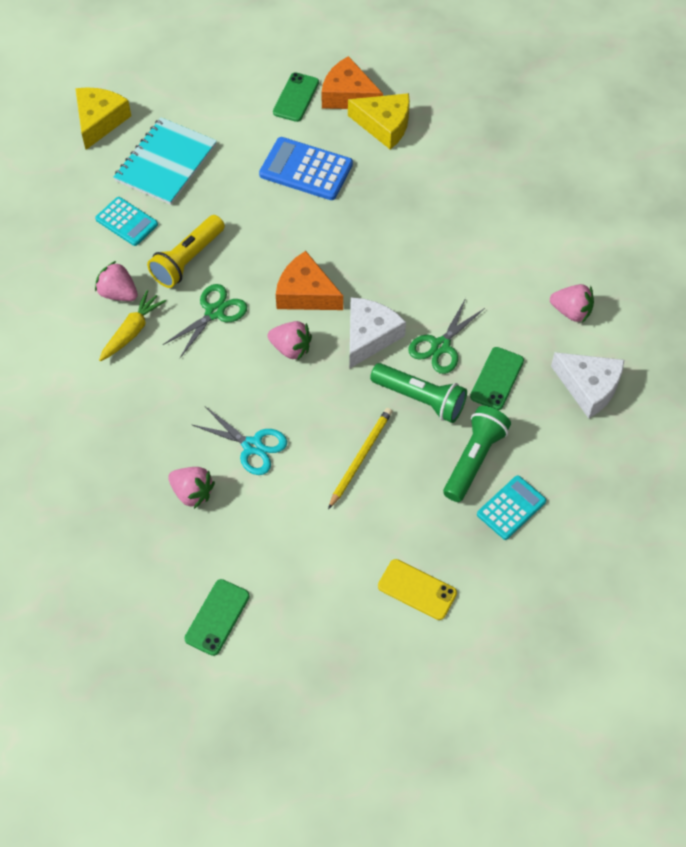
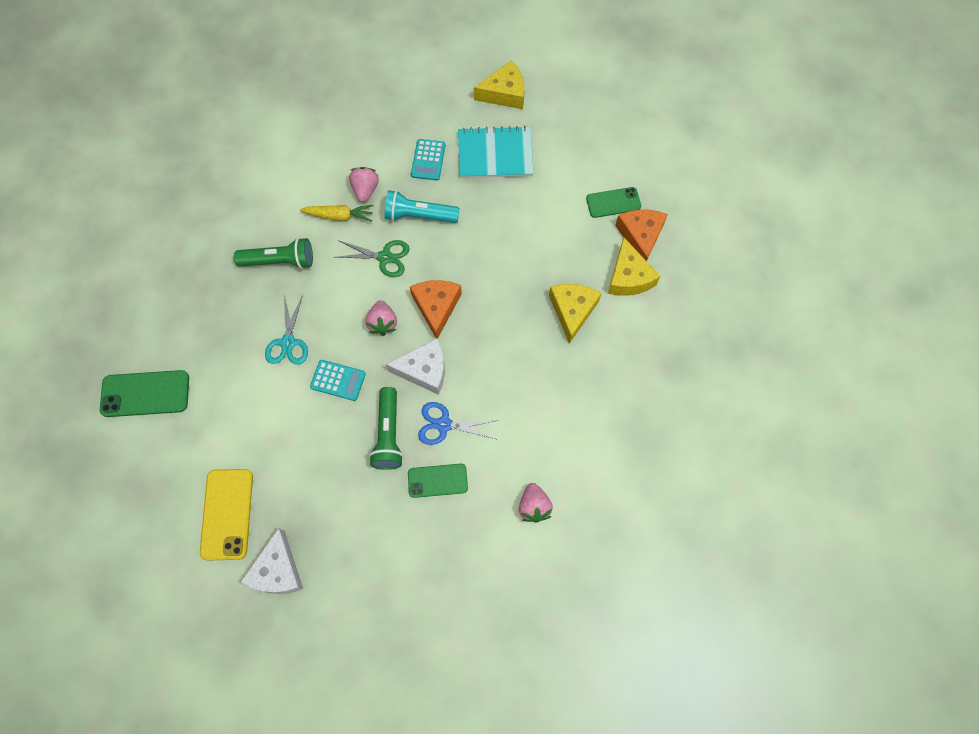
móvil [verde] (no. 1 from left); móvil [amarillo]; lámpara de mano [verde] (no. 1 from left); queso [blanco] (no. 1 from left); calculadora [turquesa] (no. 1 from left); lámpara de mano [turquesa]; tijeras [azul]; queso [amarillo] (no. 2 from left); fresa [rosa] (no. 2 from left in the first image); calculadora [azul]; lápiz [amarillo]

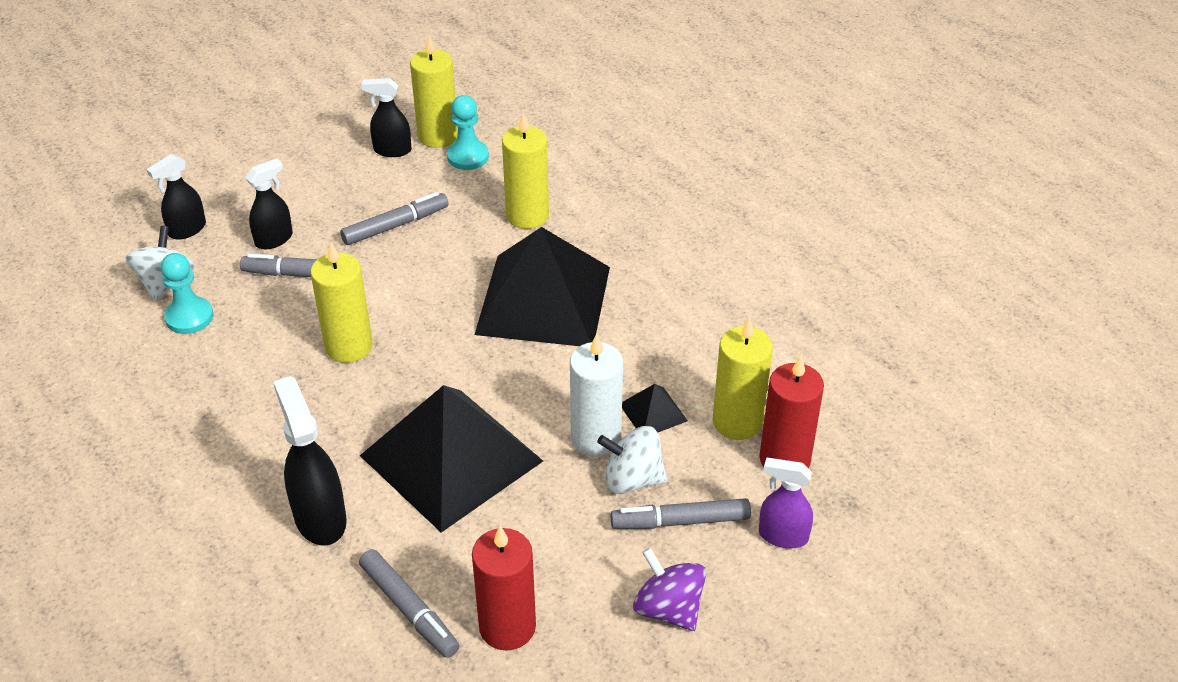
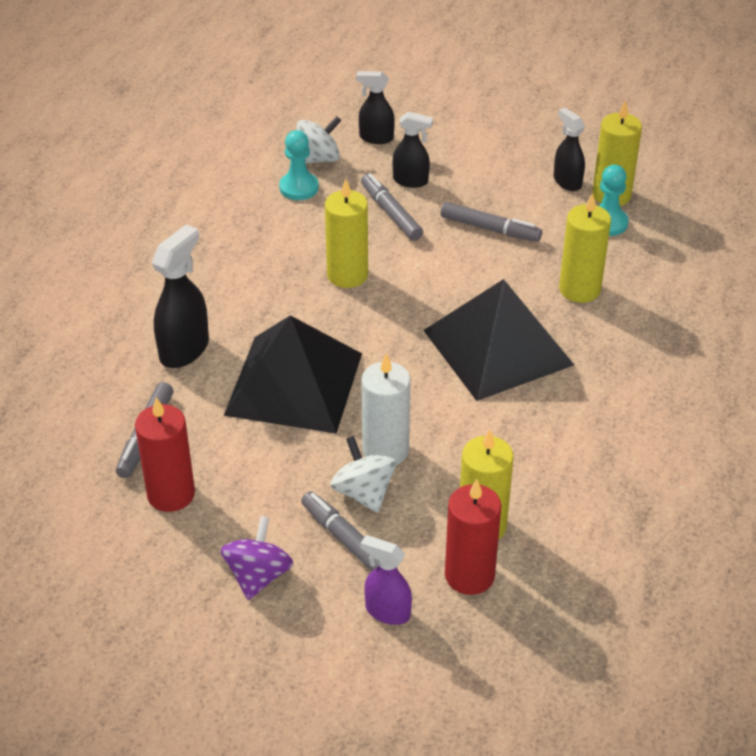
pulverizador [morado]; pirámide [negro] (no. 3 from left in the first image)

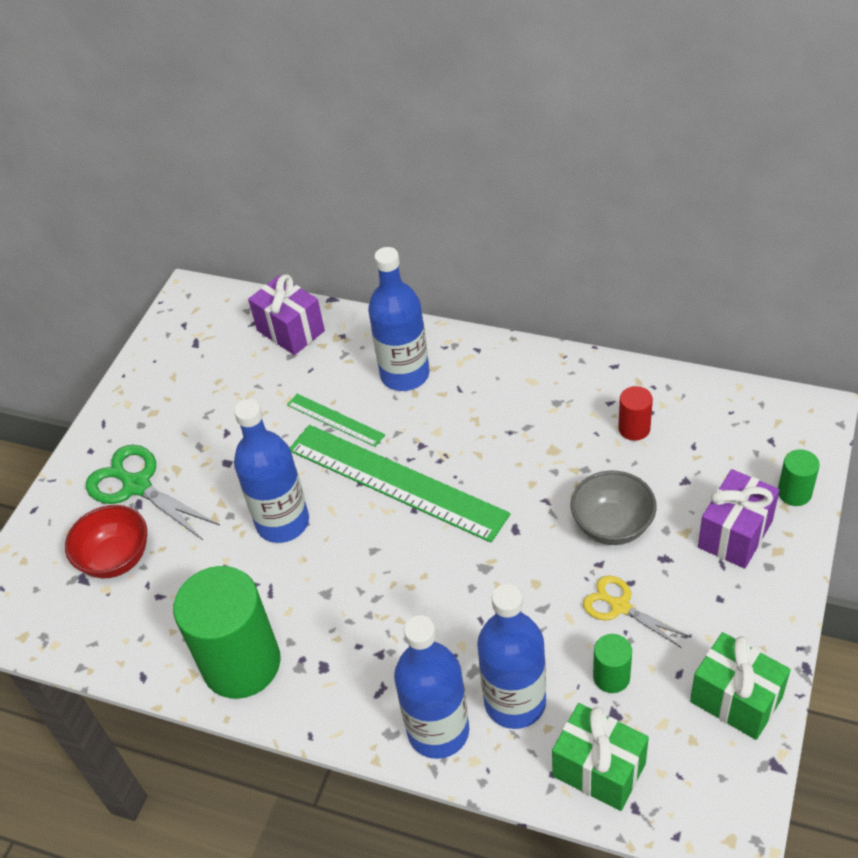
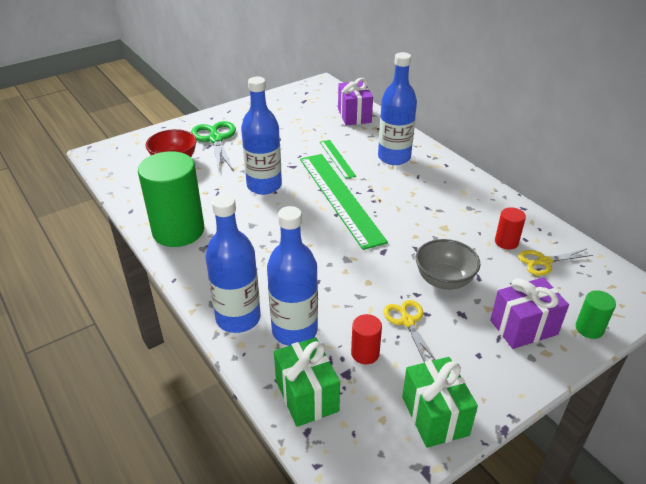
cilindro [rojo] (no. 1 from left); tijeras [amarillo] (no. 2 from left)

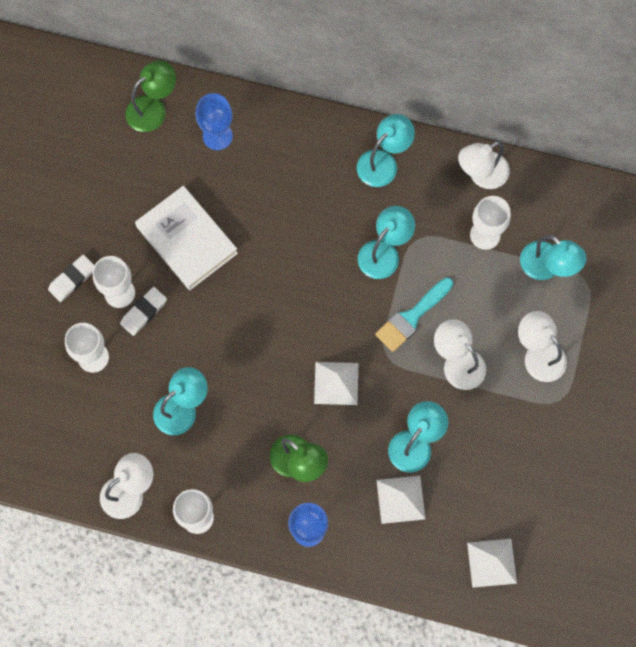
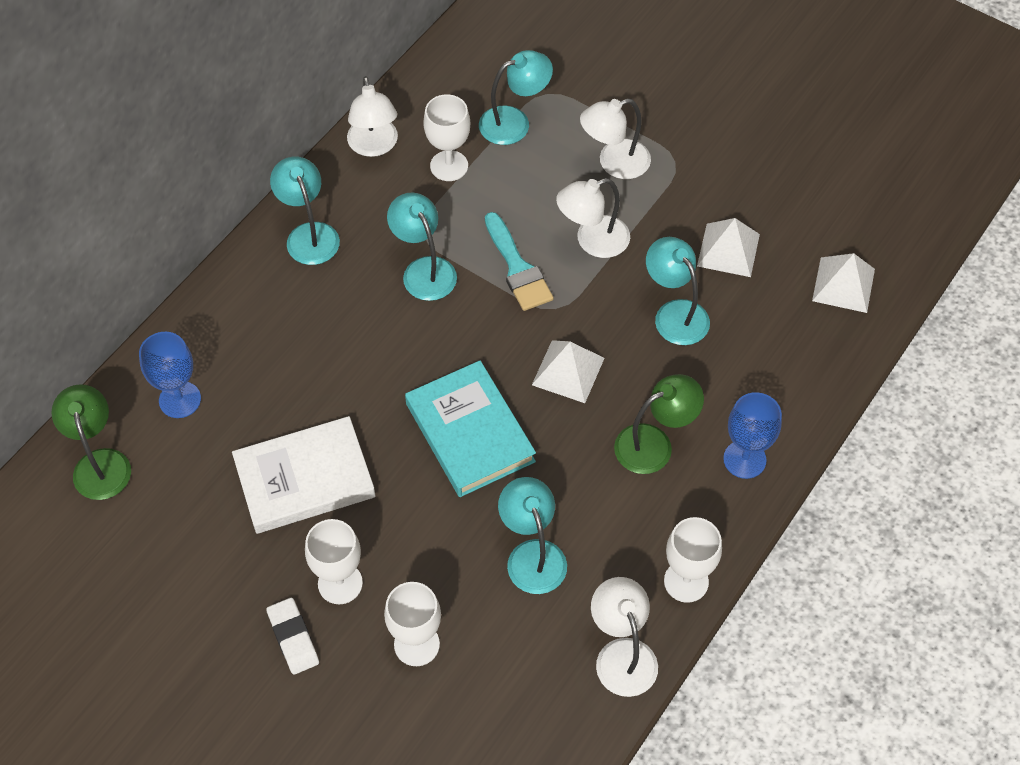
libro [turquesa]; pirámide [blanco] (no. 2 from left); goma de borrar [blanco] (no. 2 from left in the first image)

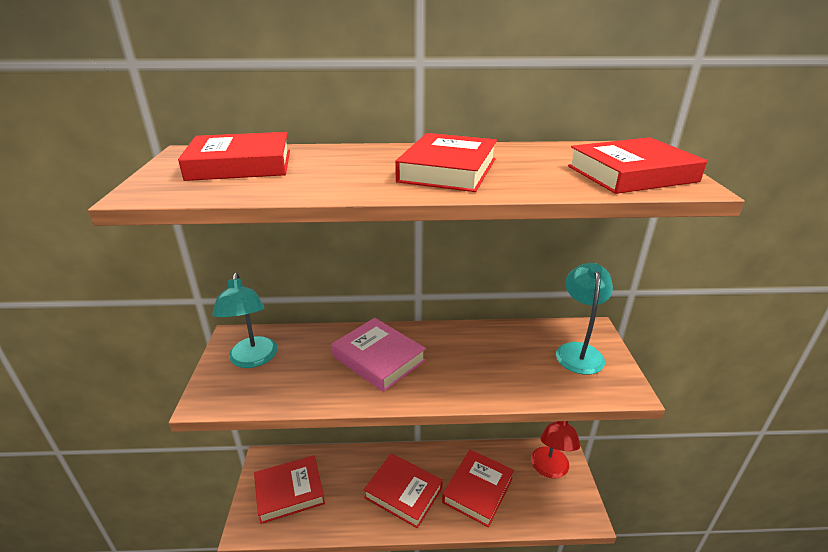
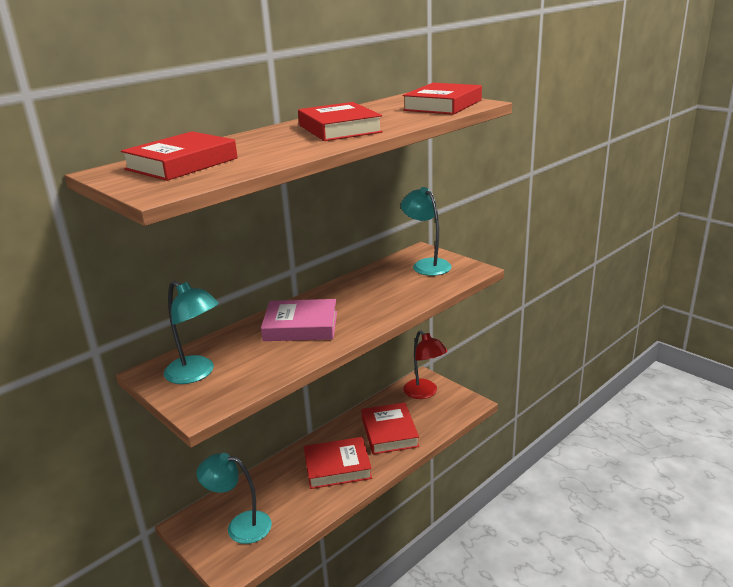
lámpara [turquesa] (no. 2 from left)

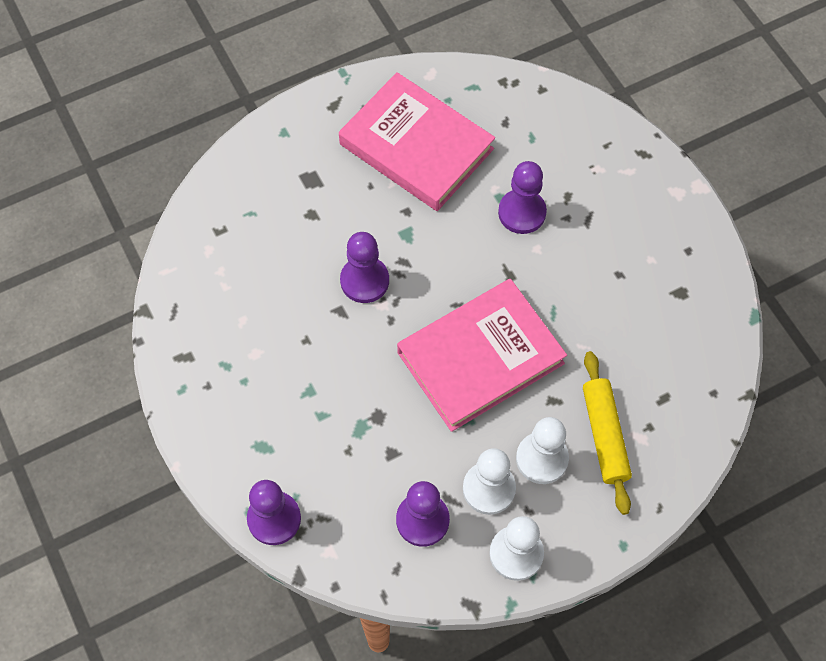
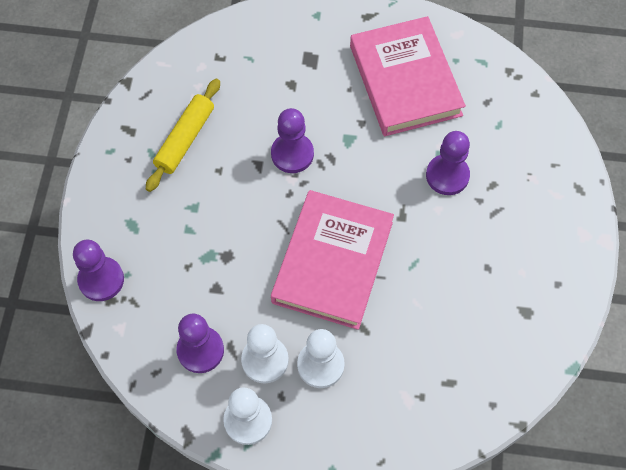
rodillo [amarillo]; libro [rosa] (no. 1 from left)

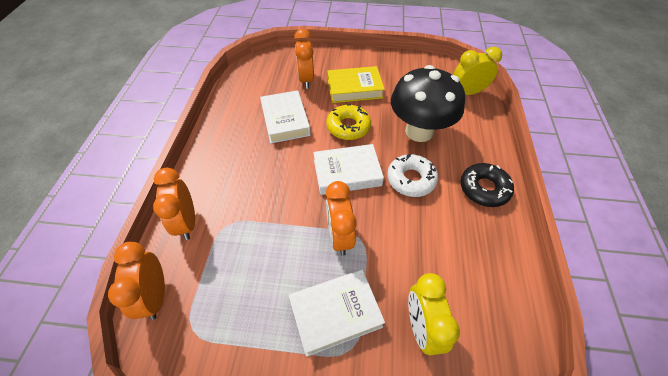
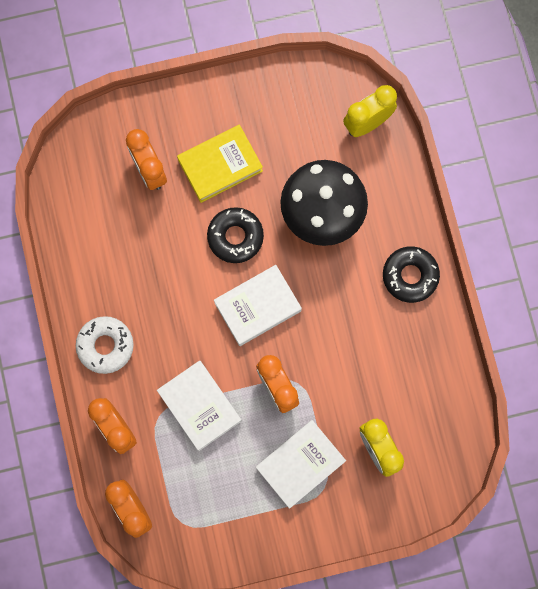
rosquilla [blanco]; libro [blanco] (no. 1 from left); rosquilla [negro] (no. 1 from left)

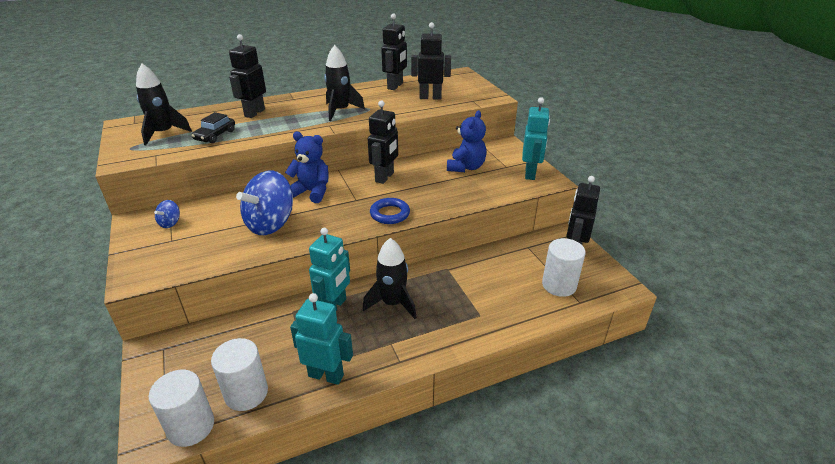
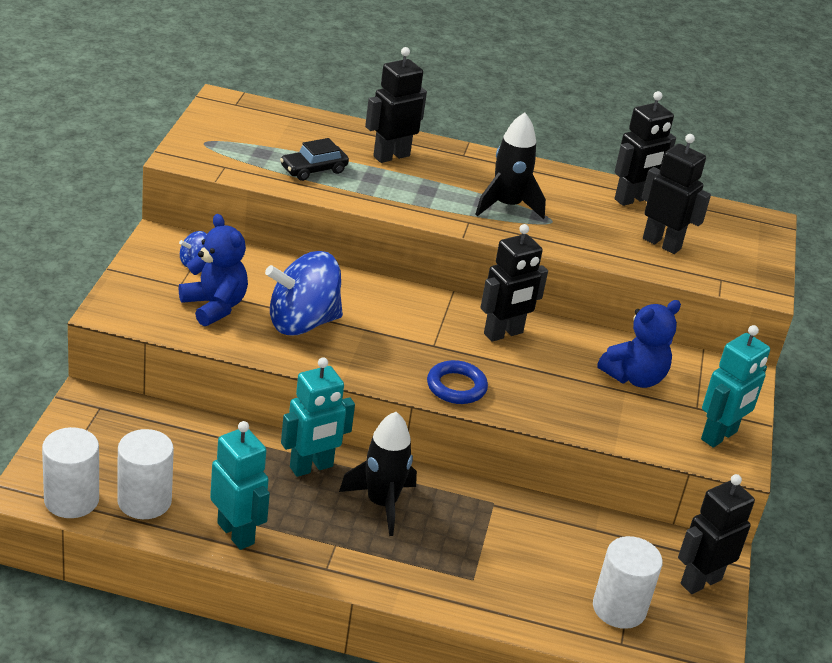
osito [azul] (no. 1 from left); cohete [negro] (no. 1 from left in the first image)

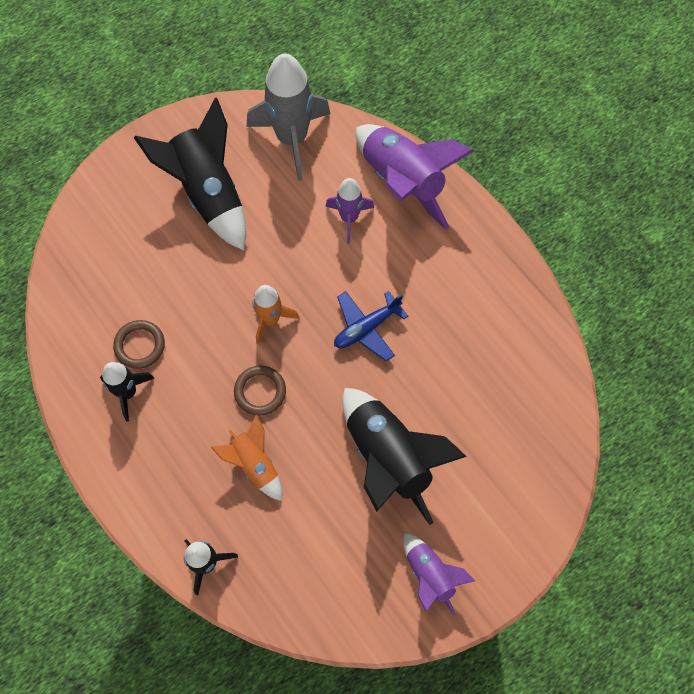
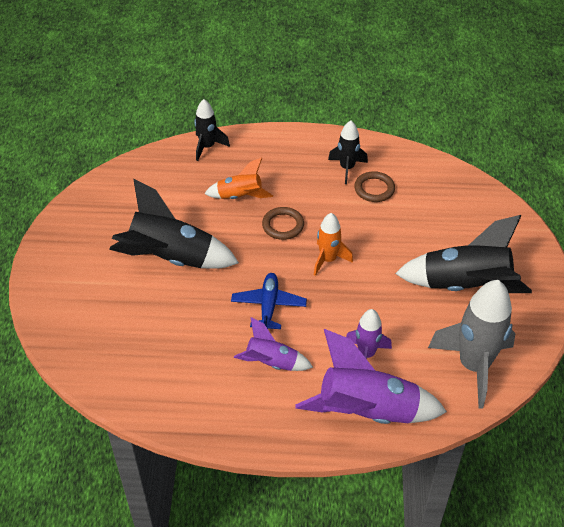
cohete [morado] (no. 1 from left)

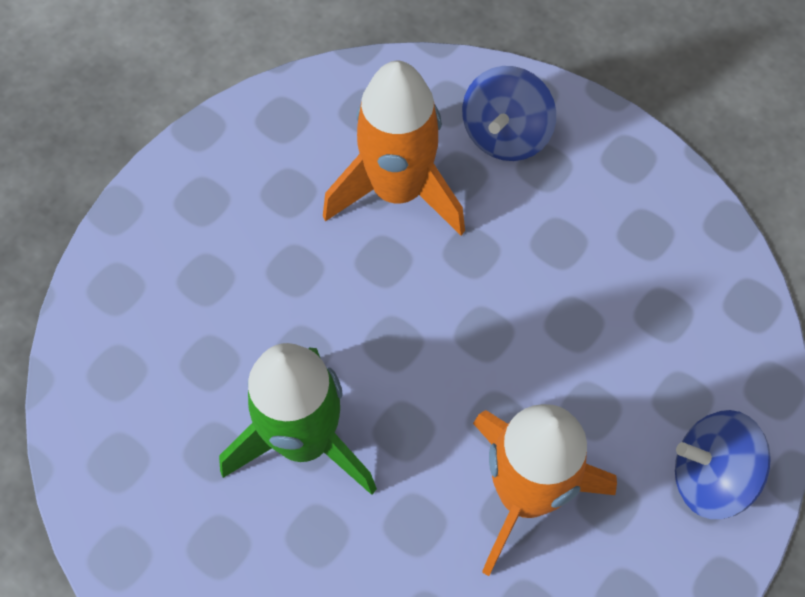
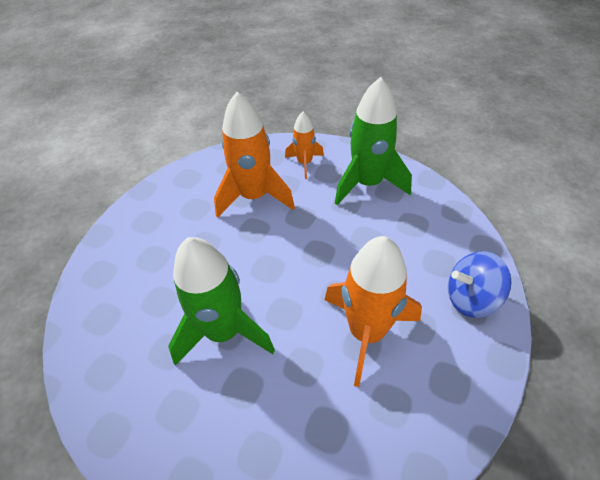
cohete [naranja] (no. 2 from left); cohete [verde] (no. 2 from left)

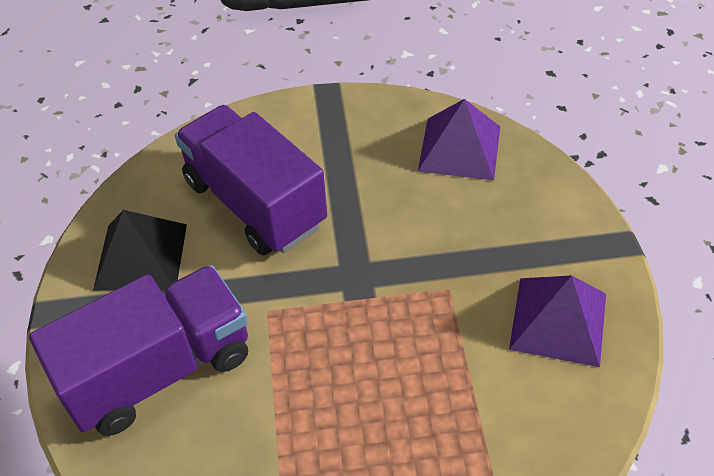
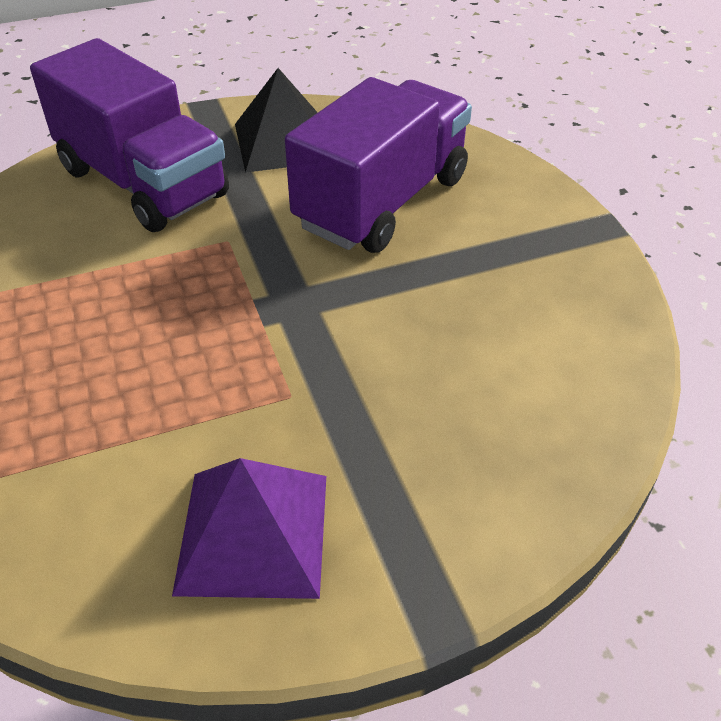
pirámide [morado] (no. 1 from left in the first image)

